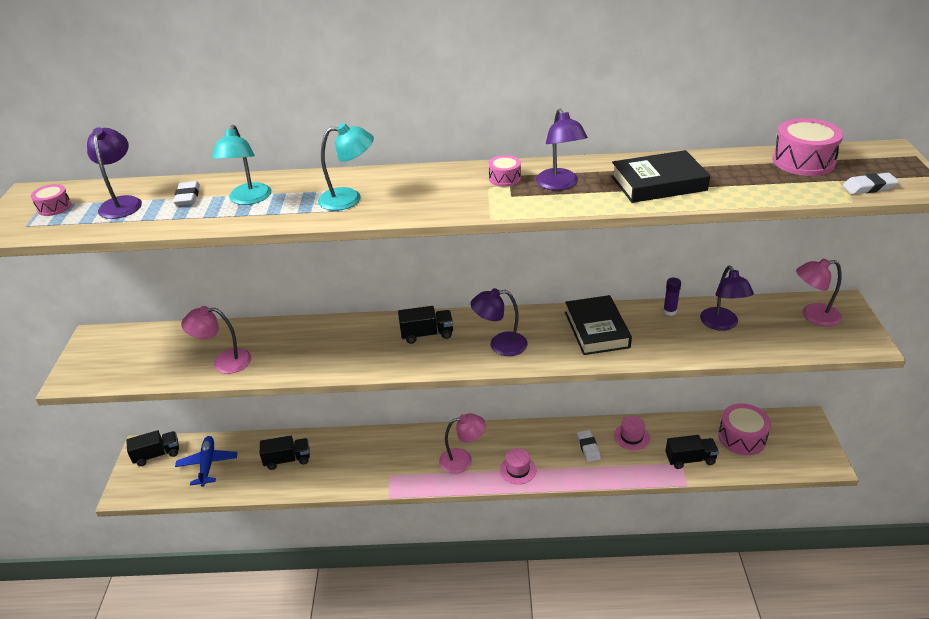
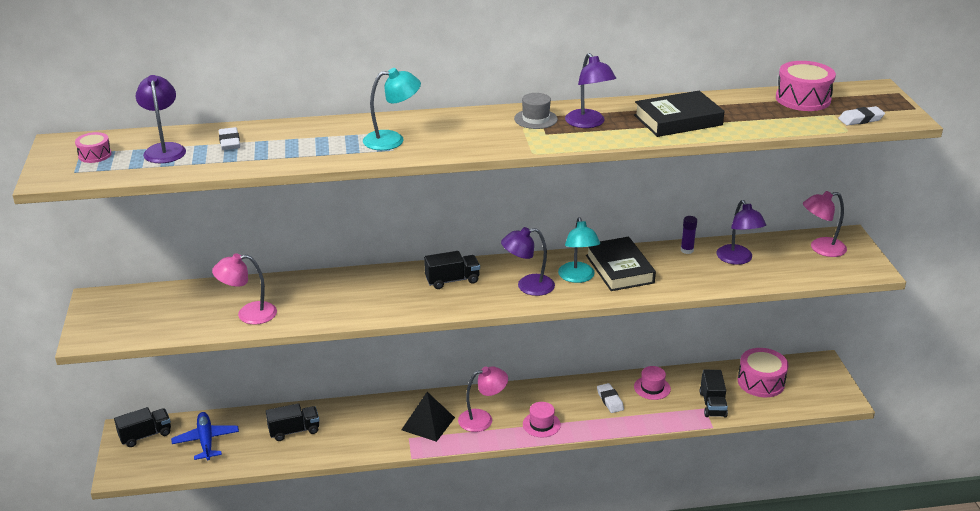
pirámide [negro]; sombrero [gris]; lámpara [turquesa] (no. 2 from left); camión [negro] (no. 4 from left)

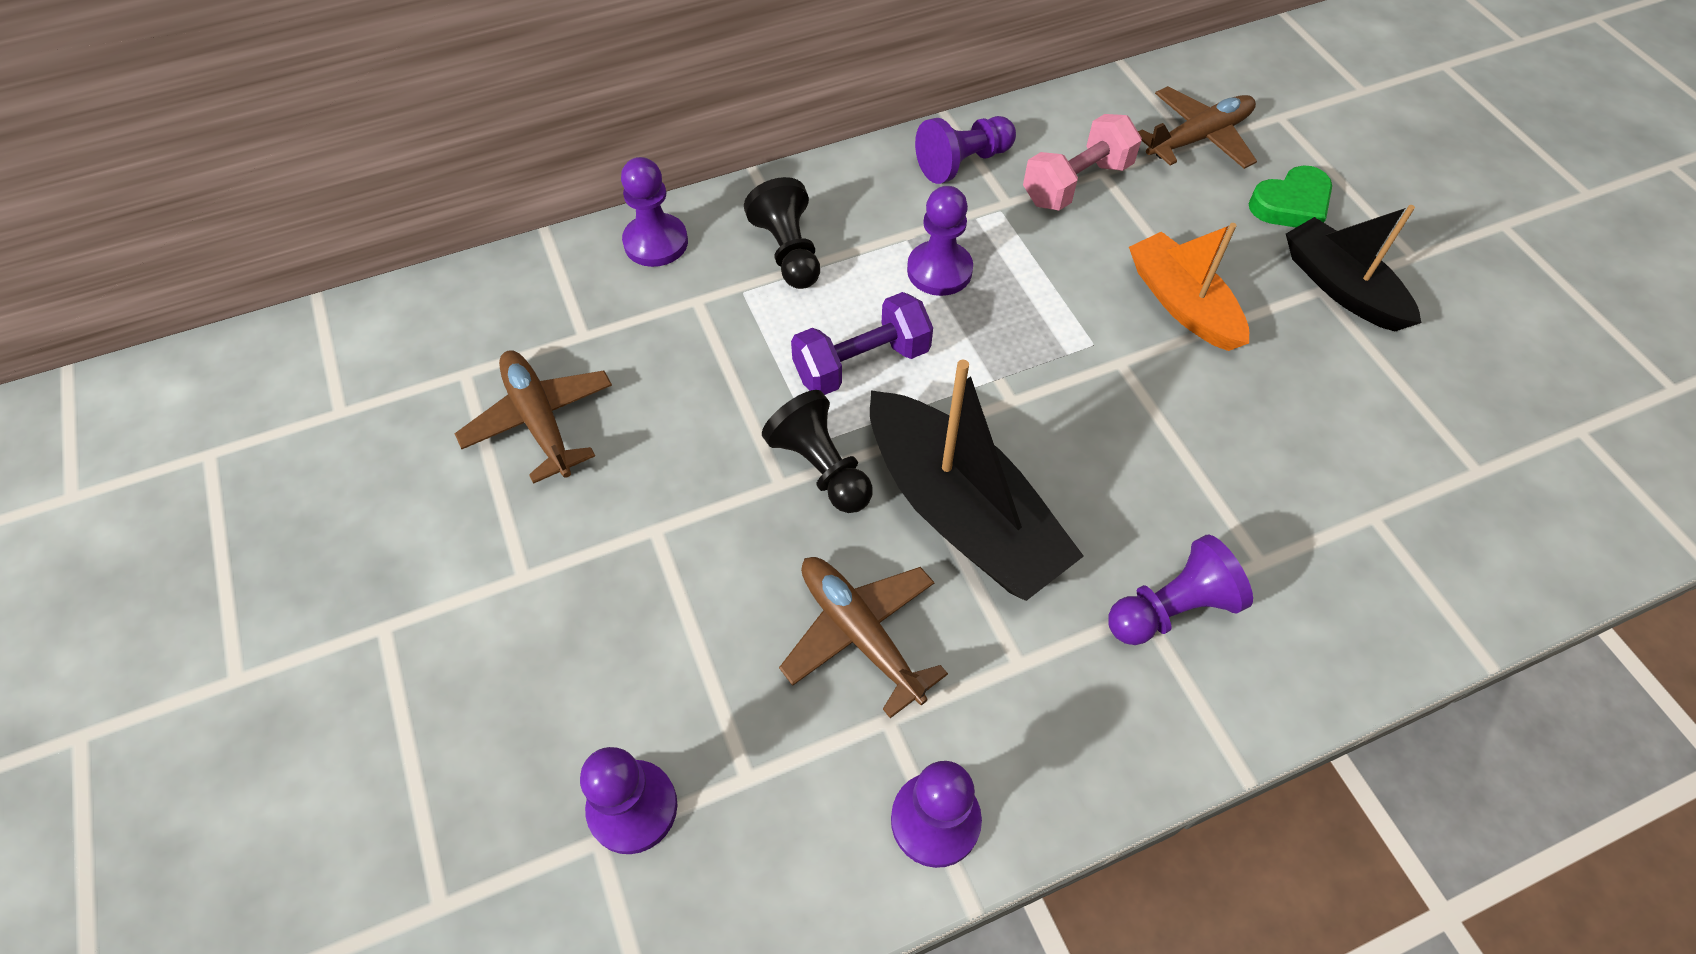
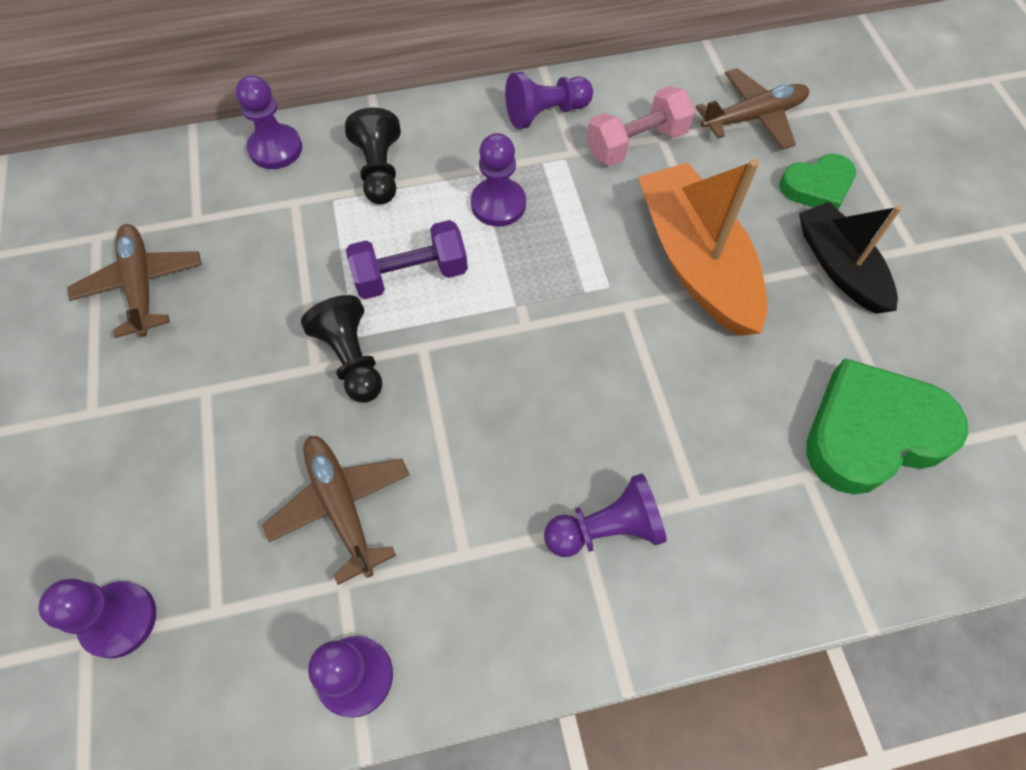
barco [naranja]; corazón [verde] (no. 2 from left); barco [negro] (no. 1 from left in the first image)

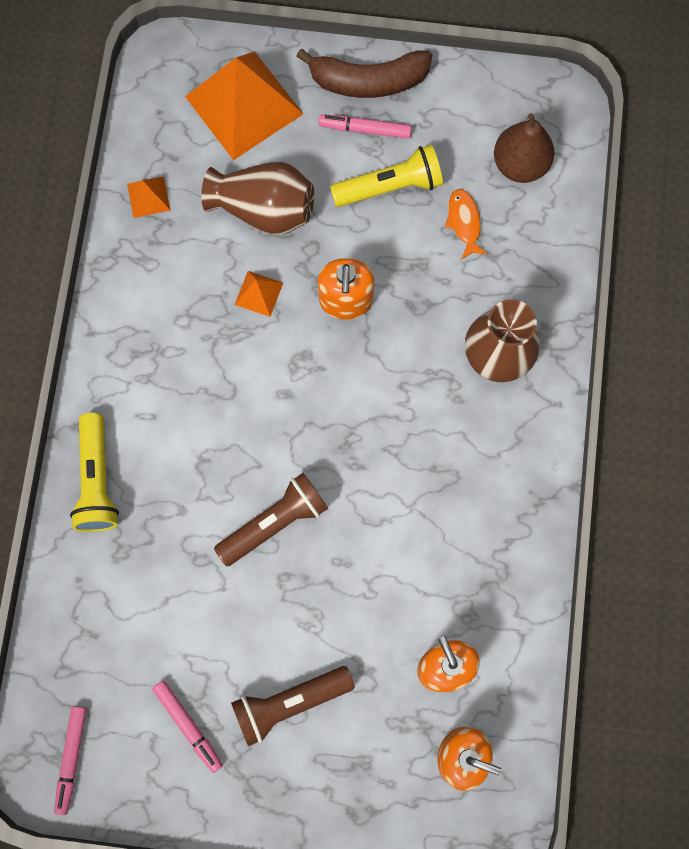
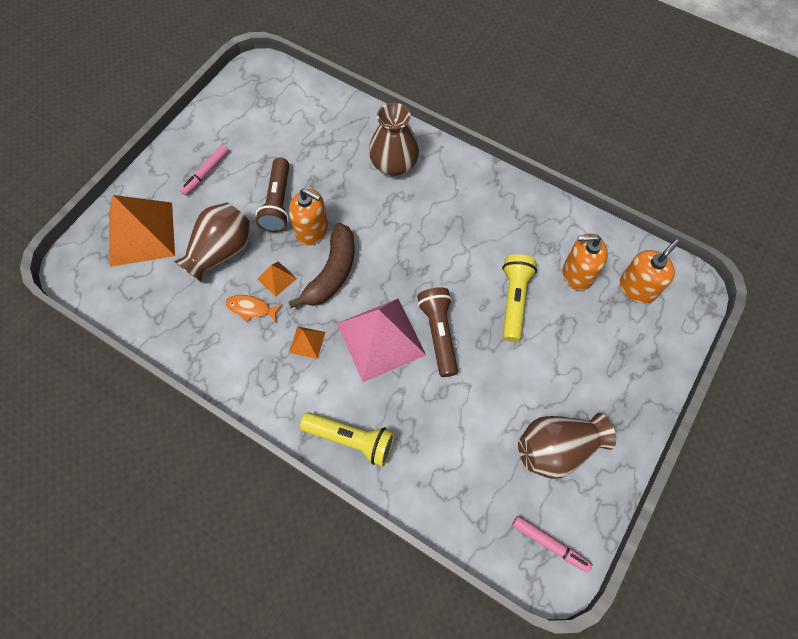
pez [naranja]; lámpara de mano [marrón] (no. 1 from left); plátano [marrón]; pirámide [naranja] (no. 3 from left); pirámide [rosa]; lámpara de mano [amarillo] (no. 2 from left); florero [marrón] (no. 3 from left); pera [marrón]

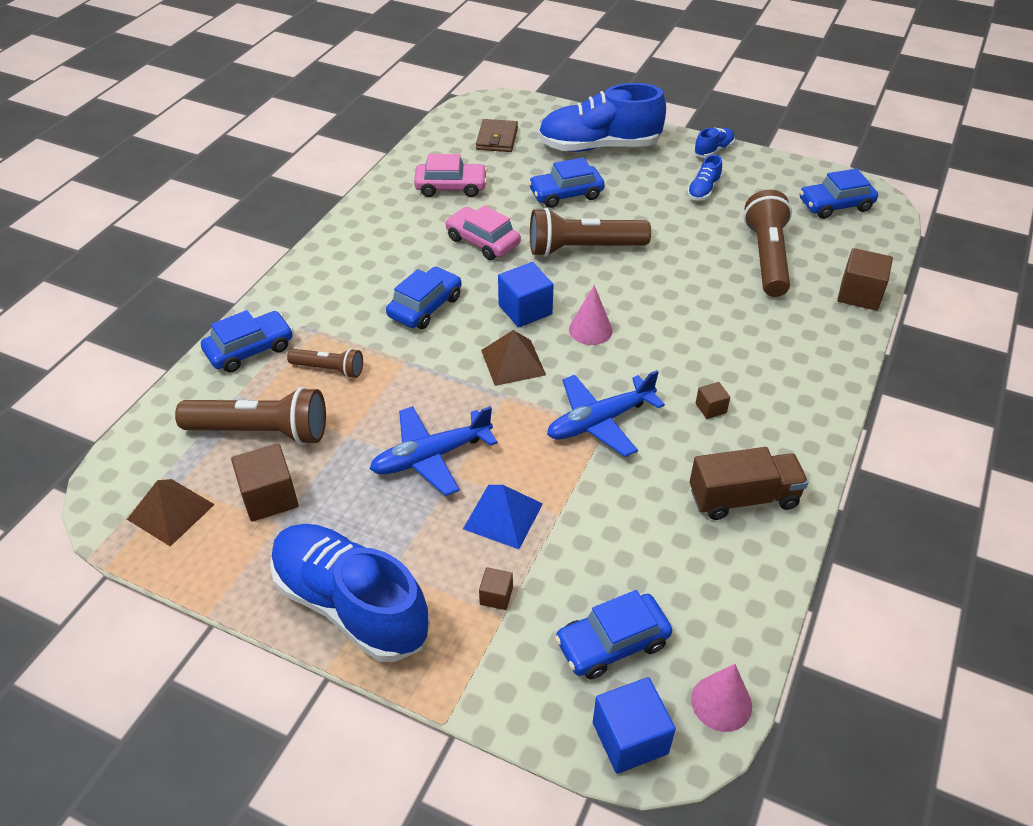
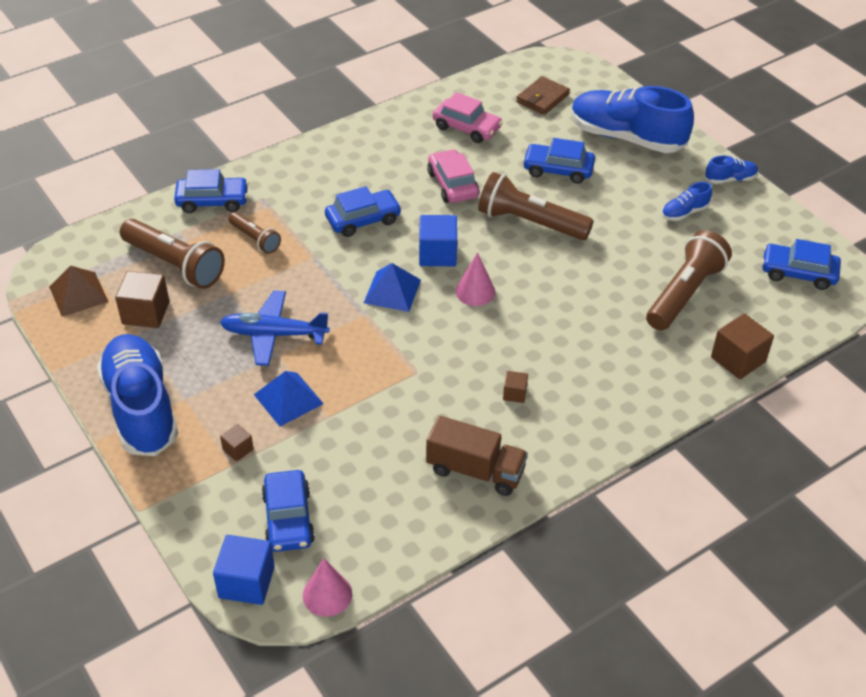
coche [azul] (no. 2 from left); pirámide [azul] (no. 2 from left); avión [azul] (no. 2 from left in the first image)

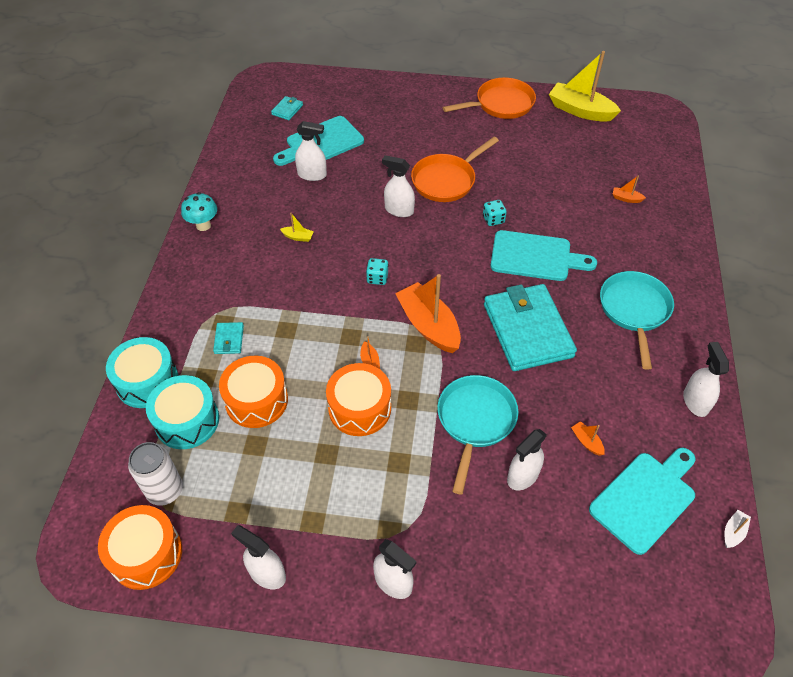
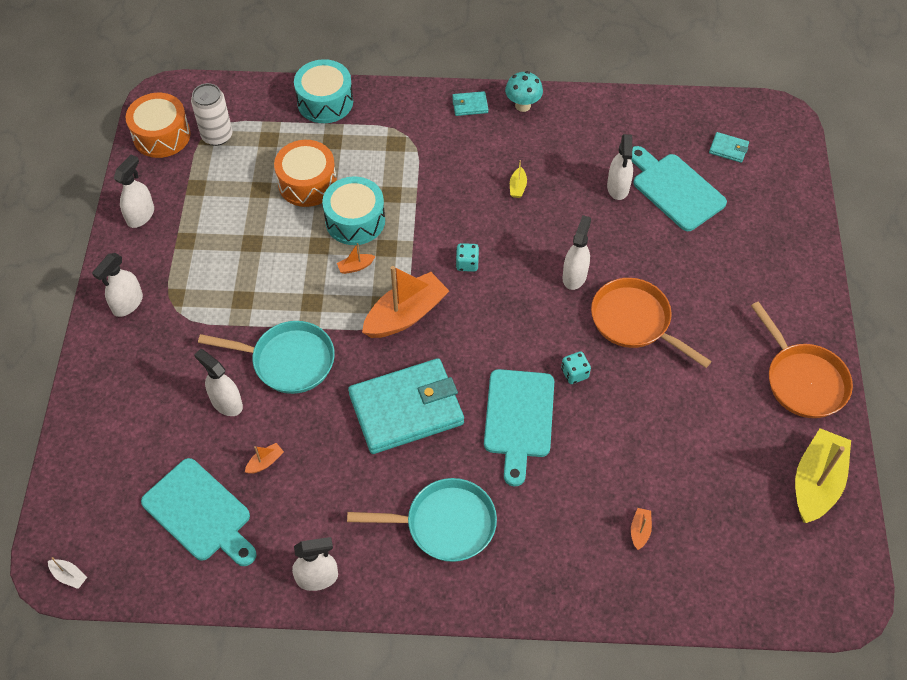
barco [blanco]; tambor [turquesa] (no. 2 from left); cartera [turquesa] (no. 2 from left); tambor [naranja] (no. 3 from left in the first image)

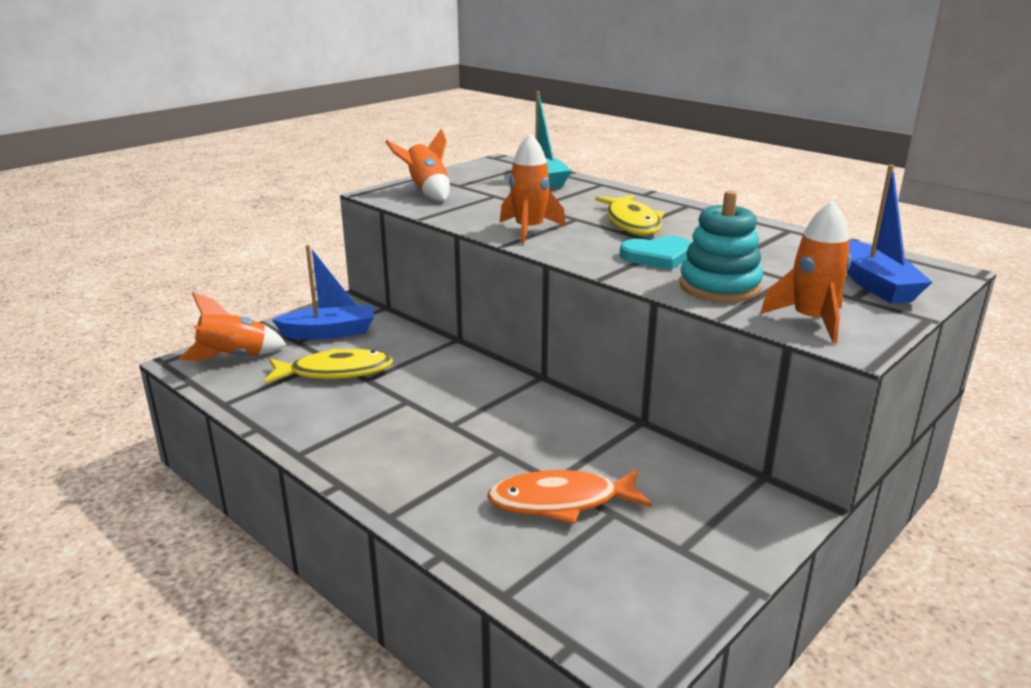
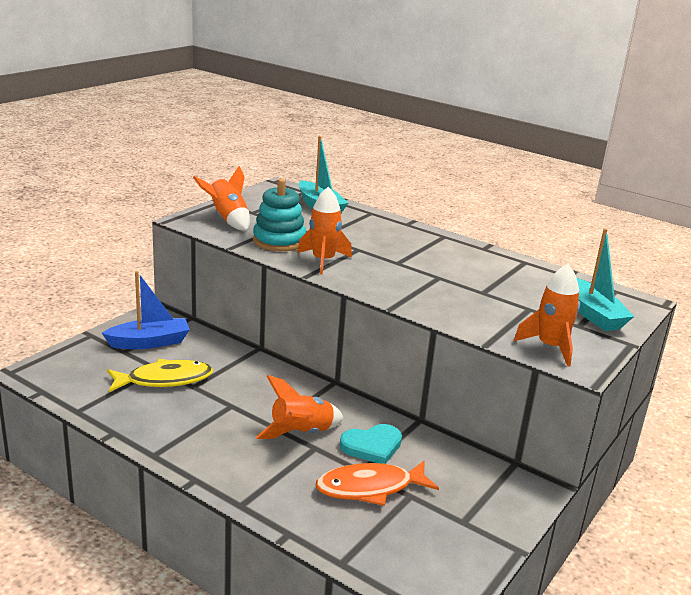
juguete apilable [turquesa]; cohete [naranja] (no. 2 from left); corazón [turquesa]; barco [turquesa] (no. 2 from left); pez [amarillo] (no. 2 from left in the first image)

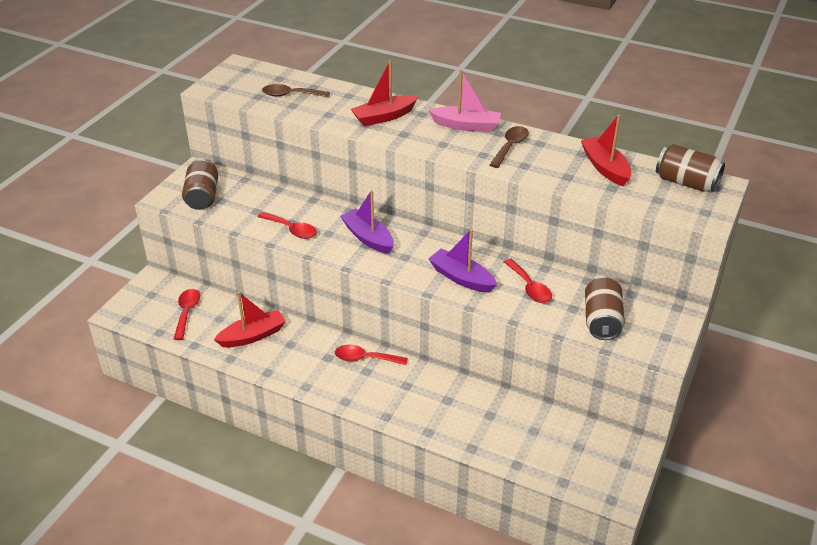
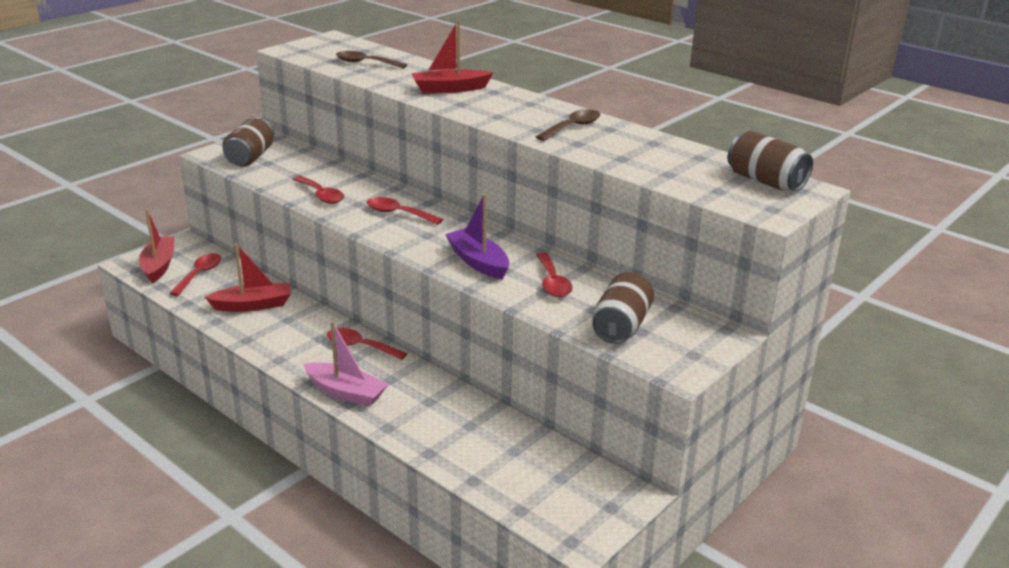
barco [rojo] (no. 1 from left); barco [rosa]; cuchara [rojo] (no. 4 from left)

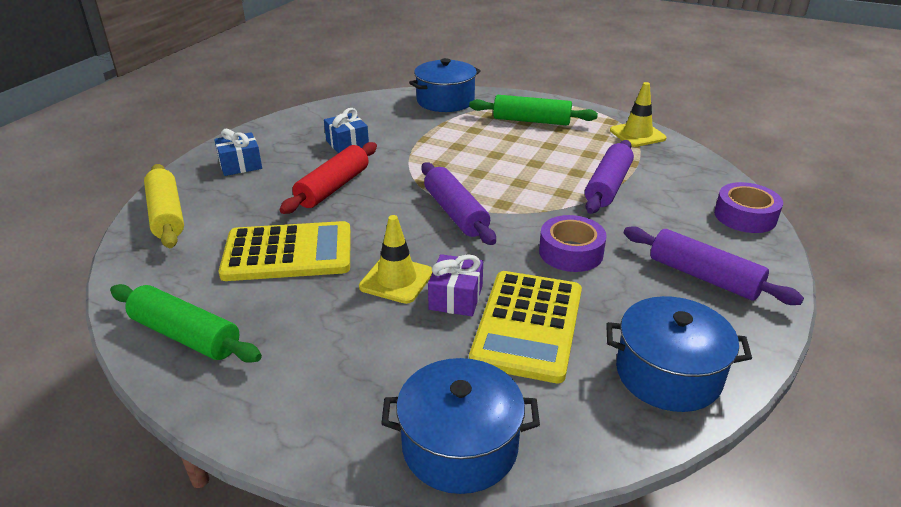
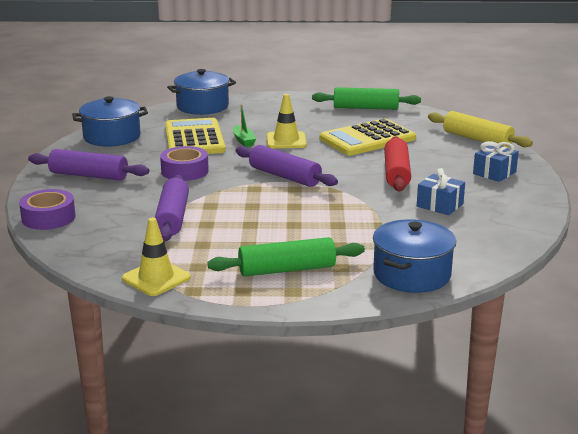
barco [verde]

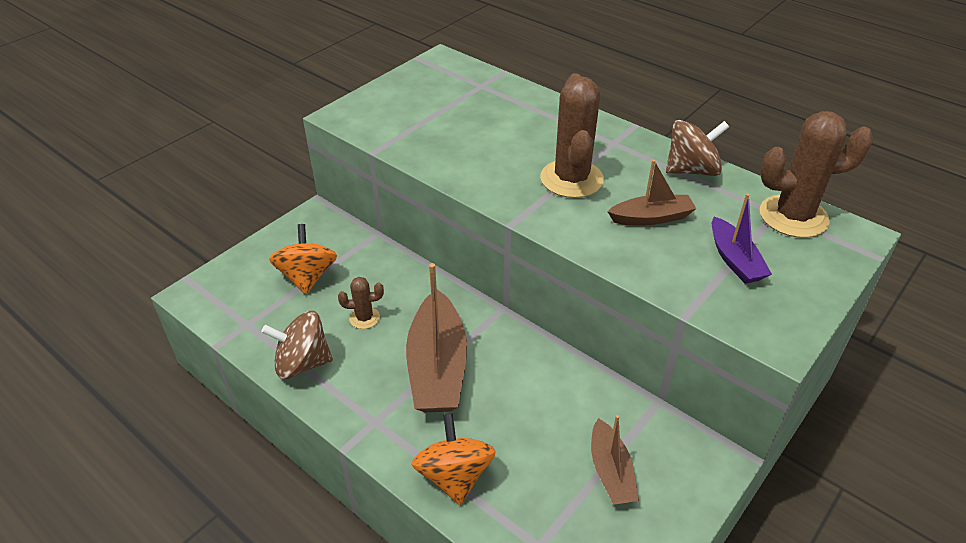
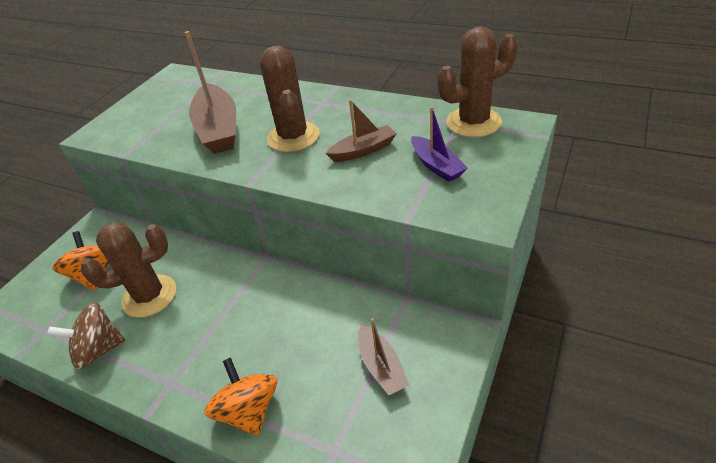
cactus [marrón] (no. 1 from left); barco [marrón] (no. 1 from left); peonza [marrón] (no. 2 from left in the first image)

